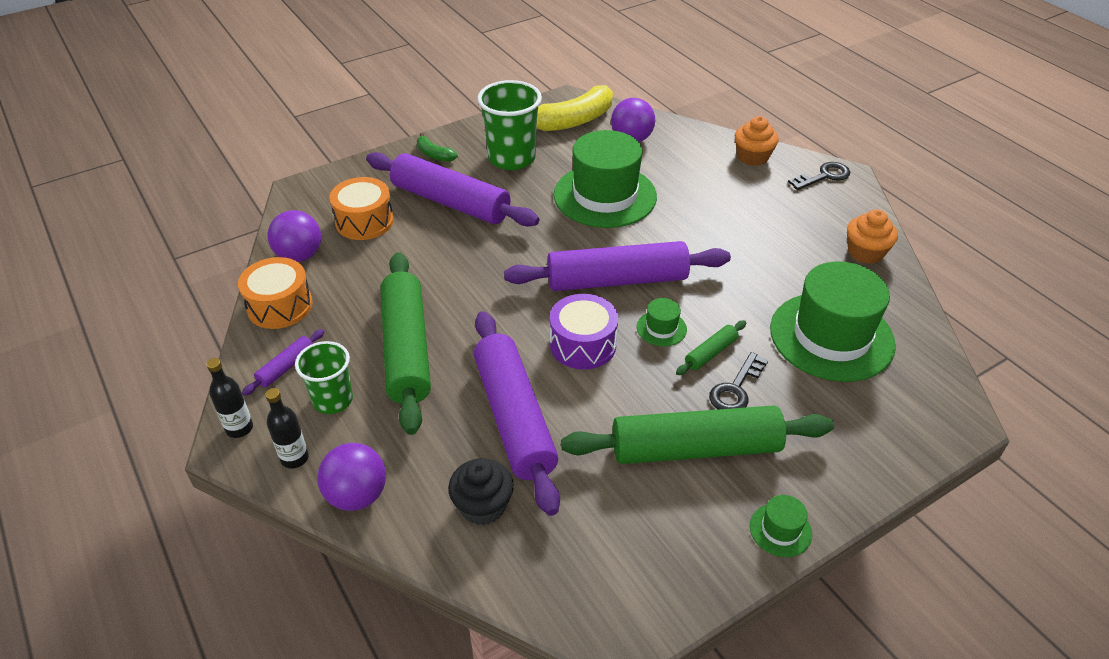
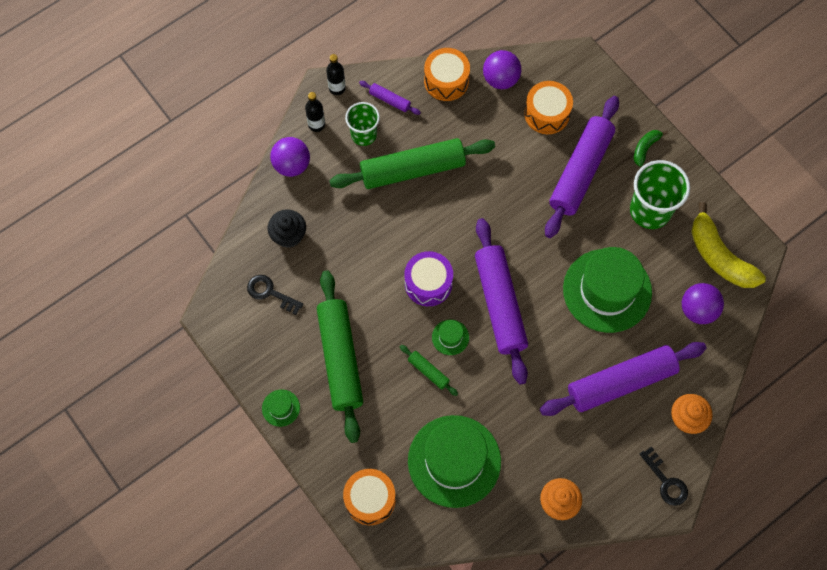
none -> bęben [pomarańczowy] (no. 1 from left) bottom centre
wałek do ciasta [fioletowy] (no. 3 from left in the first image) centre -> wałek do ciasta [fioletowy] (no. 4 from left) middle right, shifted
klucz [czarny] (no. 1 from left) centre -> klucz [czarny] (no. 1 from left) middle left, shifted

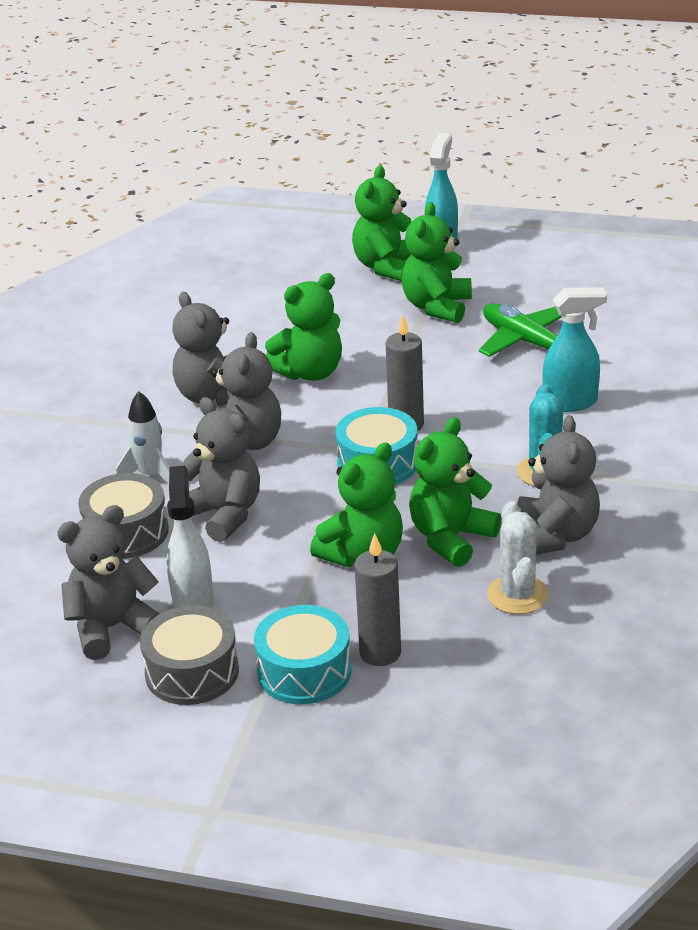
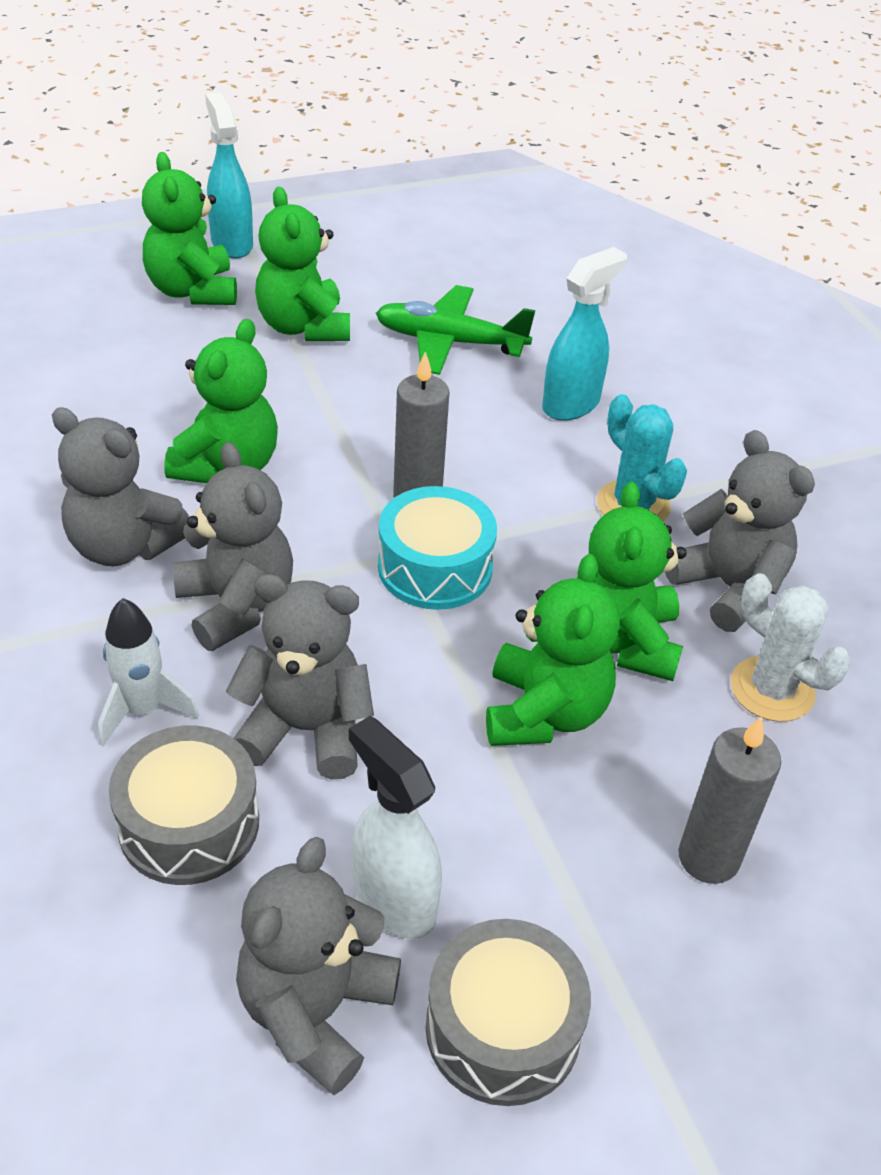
bęben [turkusowy] (no. 1 from left) bottom centre -> none

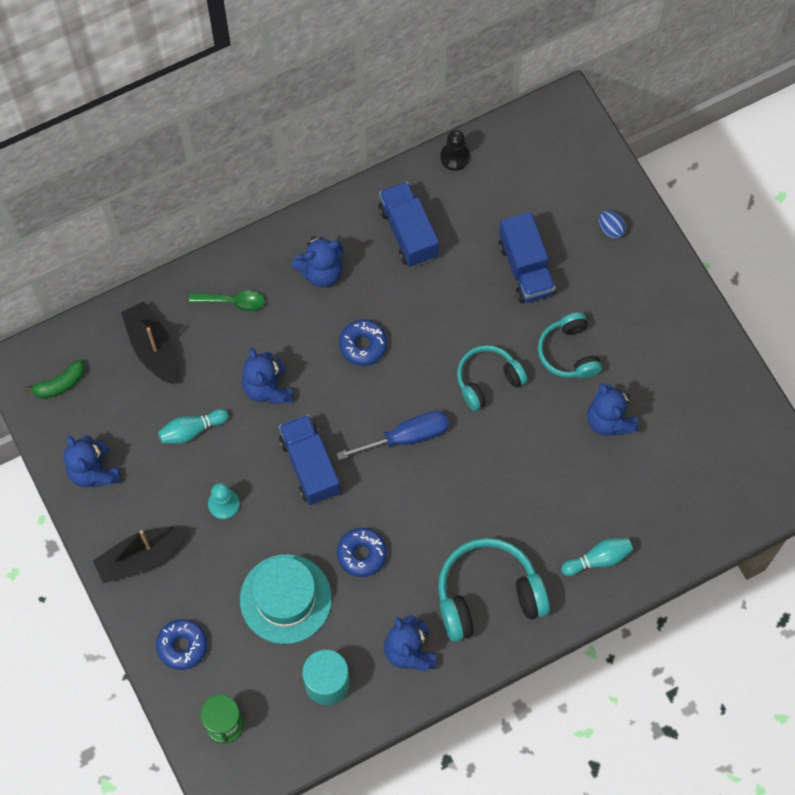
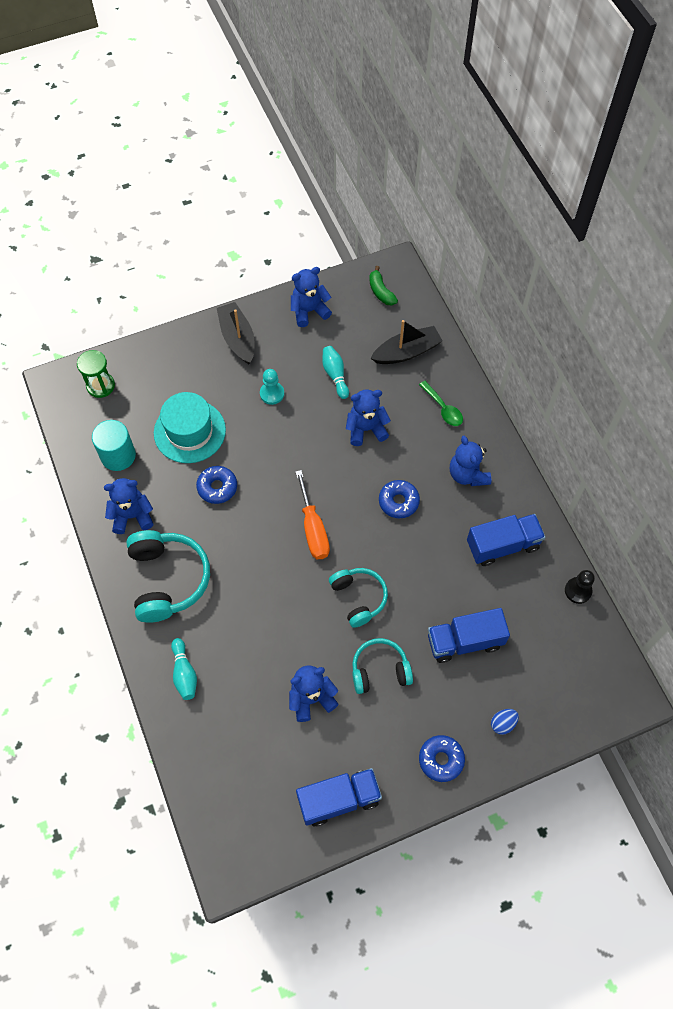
donut [niebieski] (no. 1 from left in the first image) bottom left -> donut [niebieski] (no. 3 from left) bottom centre, shifted
ciężarówka [niebieski] (no. 1 from left) centre -> ciężarówka [niebieski] (no. 1 from left) bottom centre, shifted
śrubokręt [niebieski] centre -> śrubokręt [pomarańczowy] centre
łyżka [zielony] middle left -> łyżka [zielony] centre, 45 degrees counterclockwise

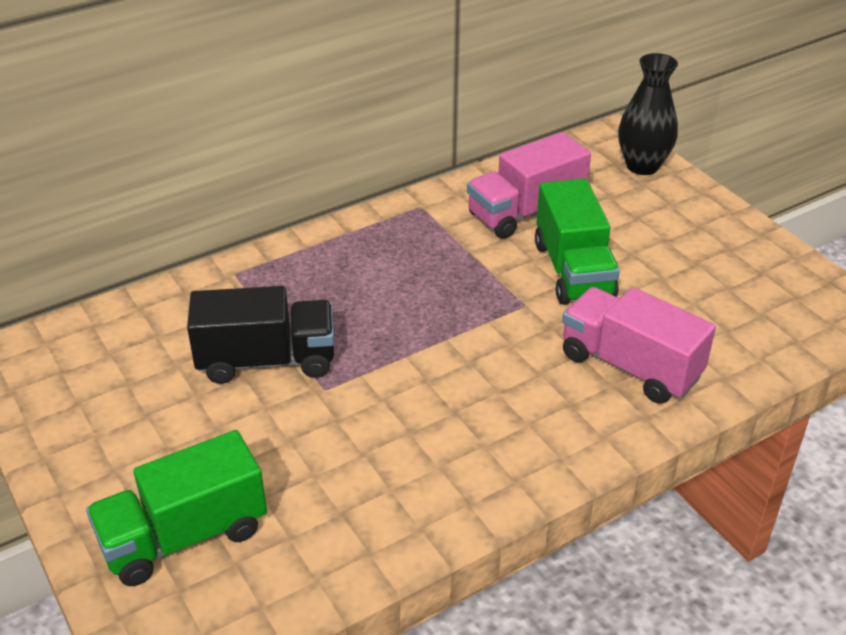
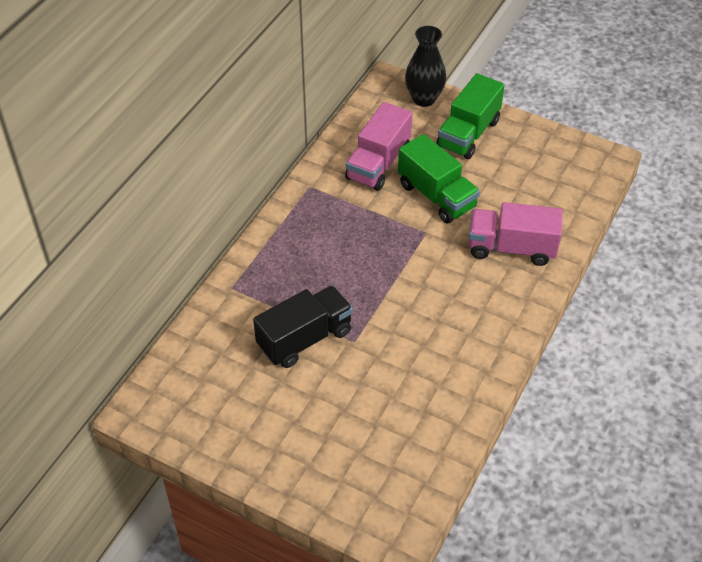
ciężarówka [zielony] (no. 1 from left in the first image) bottom left -> ciężarówka [zielony] (no. 2 from left) top right, shifted

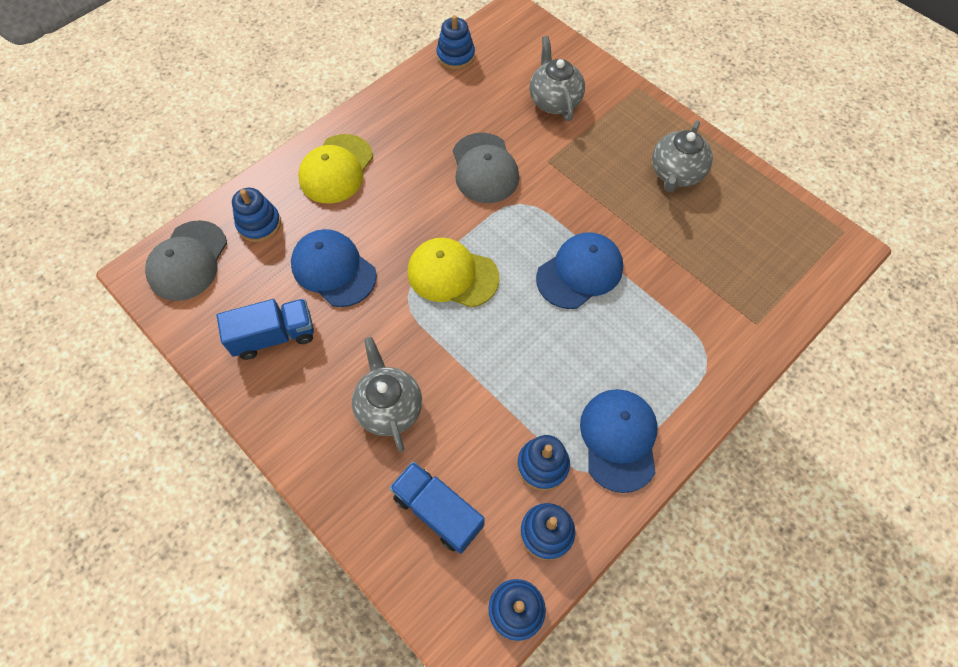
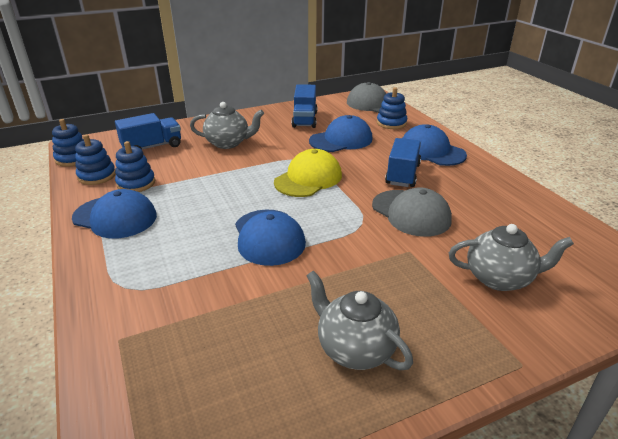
zabawka nakładanka [niebieski] (no. 2 from left) top centre -> none
none -> ciężarówka [niebieski] (no. 3 from left) centre
czapka [żółty] (no. 1 from left) top centre -> czapka [niebieski] (no. 4 from left) top right
czapka [szary] (no. 2 from left) top centre -> czapka [szary] (no. 2 from left) middle right, 135 degrees counterclockwise

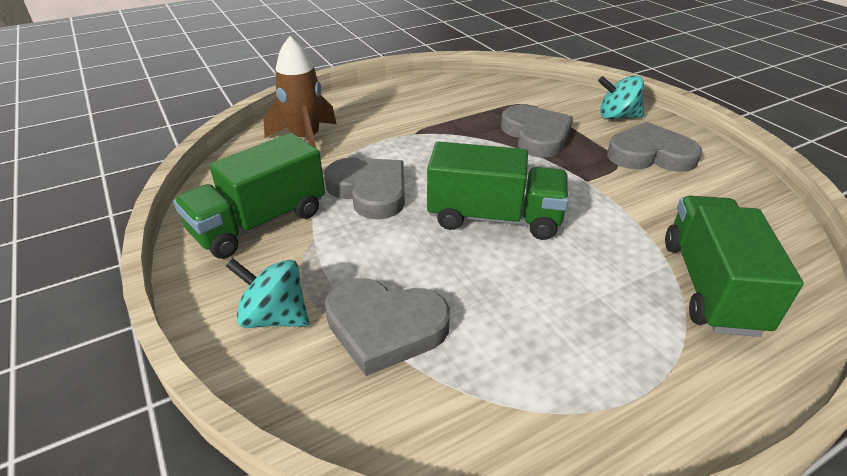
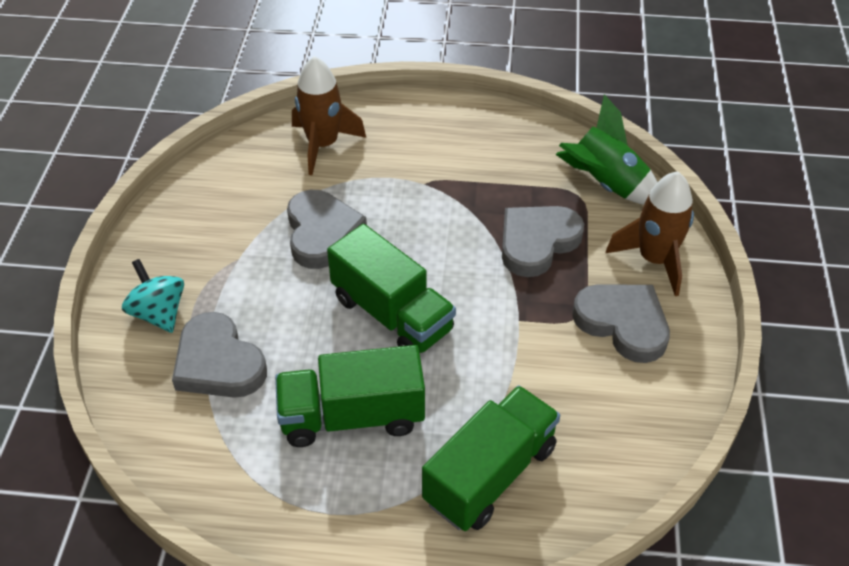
none -> rakieta [zielony] top right
ciężarówka [zielony] (no. 1 from left) middle left -> ciężarówka [zielony] (no. 1 from left) bottom centre, shifted
bączek [turkusowy] (no. 2 from left) top right -> rakieta [brązowy] (no. 2 from left) middle right
serce [szary] (no. 3 from left) top centre -> serce [szary] (no. 3 from left) centre, 150 degrees counterclockwise

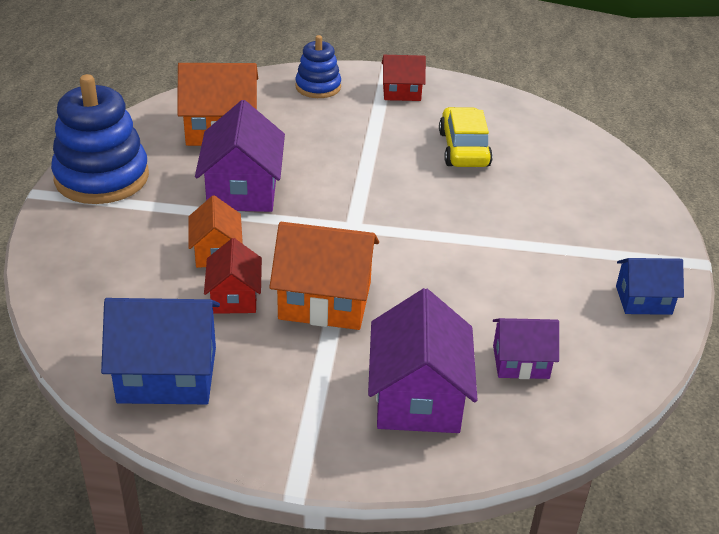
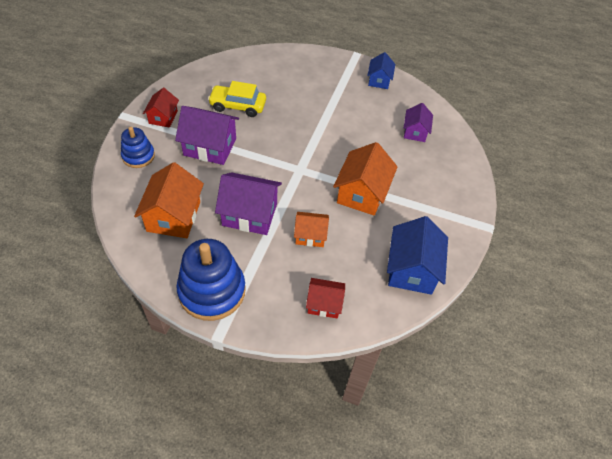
domek [czerwony] (no. 1 from left in the first image) middle left -> domek [czerwony] (no. 2 from left) centre, shifted
domek [fioletowy] (no. 2 from left in the first image) bottom centre -> domek [fioletowy] (no. 1 from left) top centre, shifted

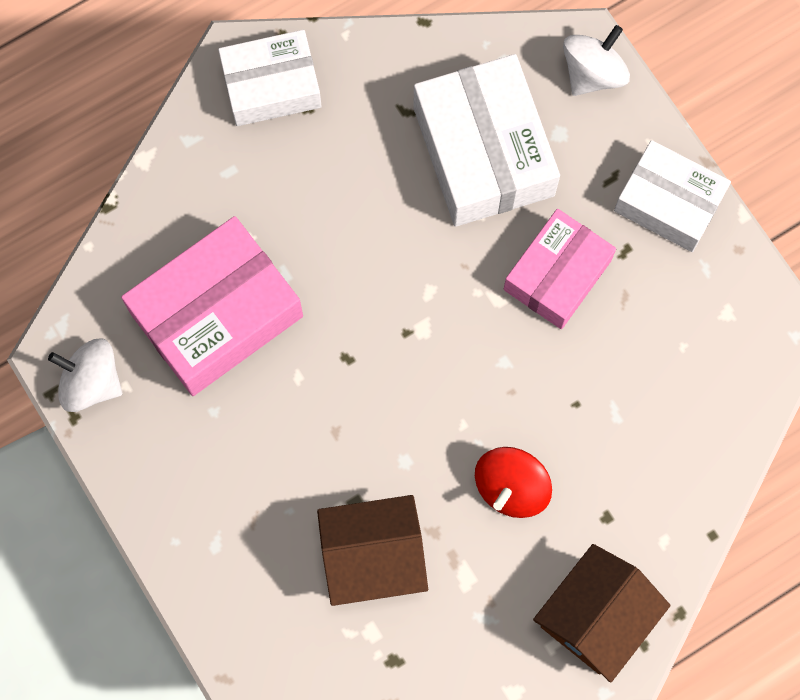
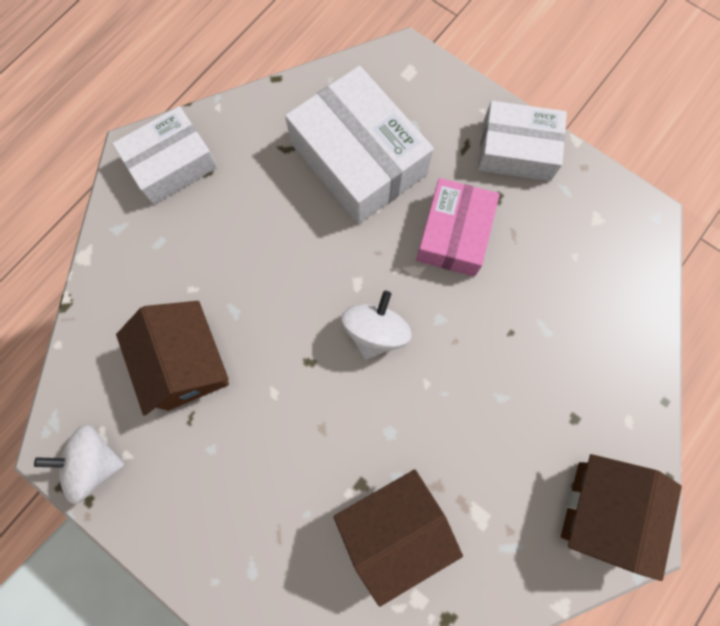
bączek [czerwony] bottom centre -> none
bączek [biały] (no. 2 from left) top right -> bączek [biały] (no. 2 from left) centre, shifted
pudełko [różowy] (no. 1 from left) middle left -> domek [brązowy] (no. 1 from left) middle left

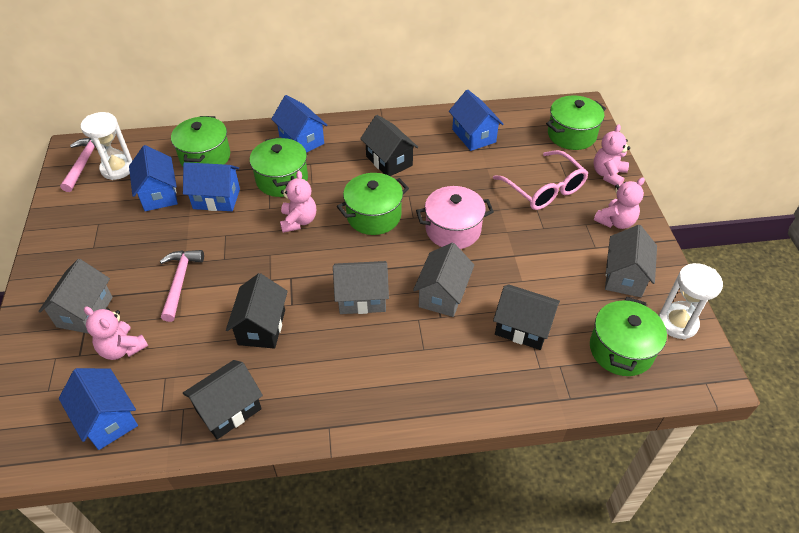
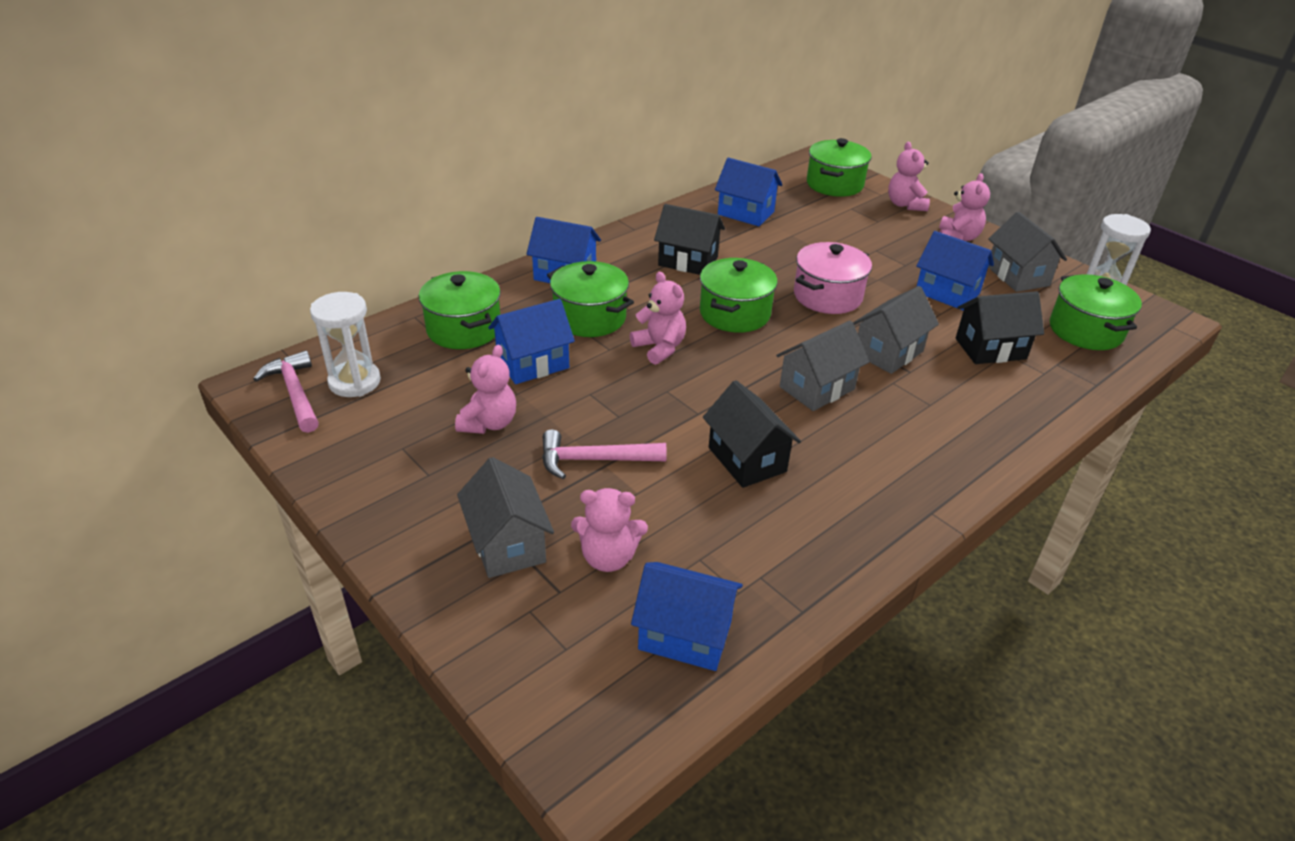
domek [czarny] (no. 1 from left) bottom left -> none
okulary [różowy] middle right -> none
none -> miś [różowy] (no. 1 from left) centre
domek [niebieski] (no. 2 from left in the first image) middle left -> domek [niebieski] (no. 5 from left) top right, shifted
młotek [różowy] (no. 2 from left) middle left -> młotek [różowy] (no. 2 from left) centre, 60 degrees counterclockwise
domek [szary] (no. 3 from left) centre -> domek [szary] (no. 3 from left) middle right, 60 degrees clockwise

